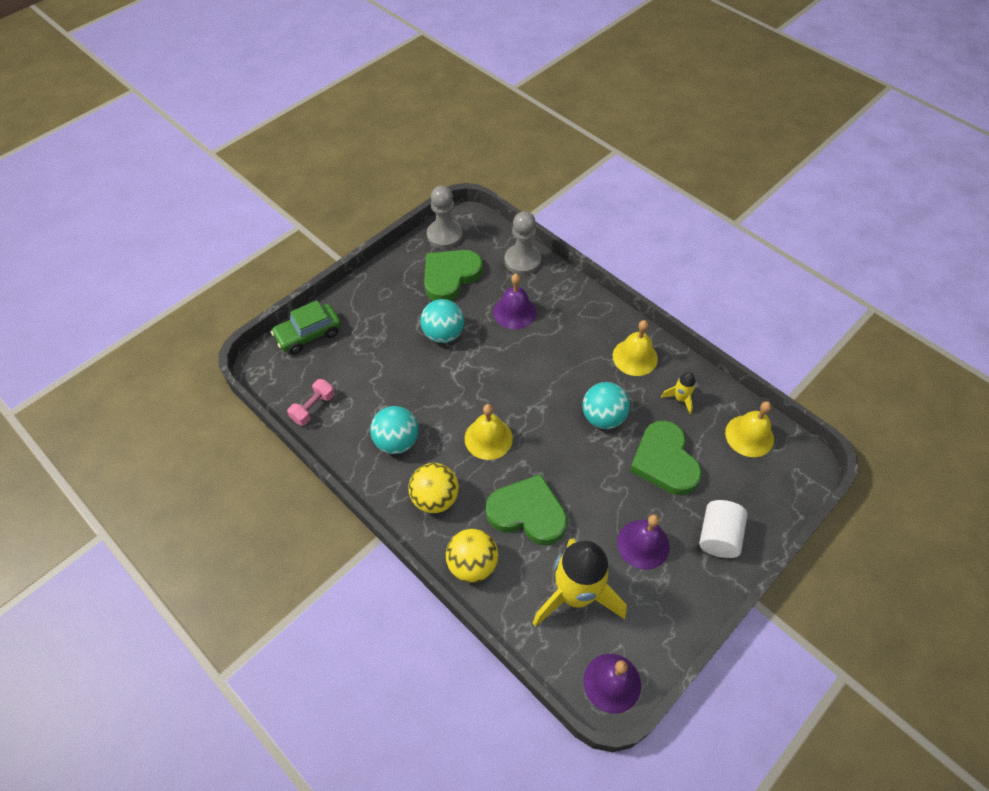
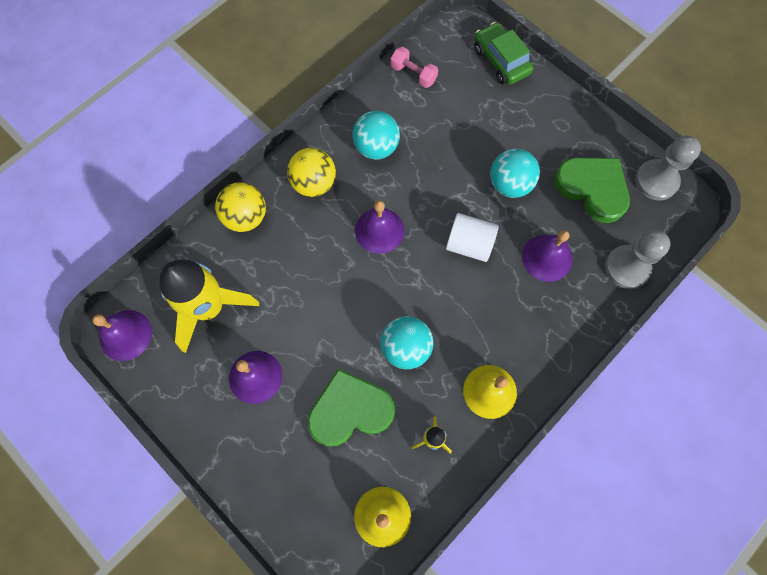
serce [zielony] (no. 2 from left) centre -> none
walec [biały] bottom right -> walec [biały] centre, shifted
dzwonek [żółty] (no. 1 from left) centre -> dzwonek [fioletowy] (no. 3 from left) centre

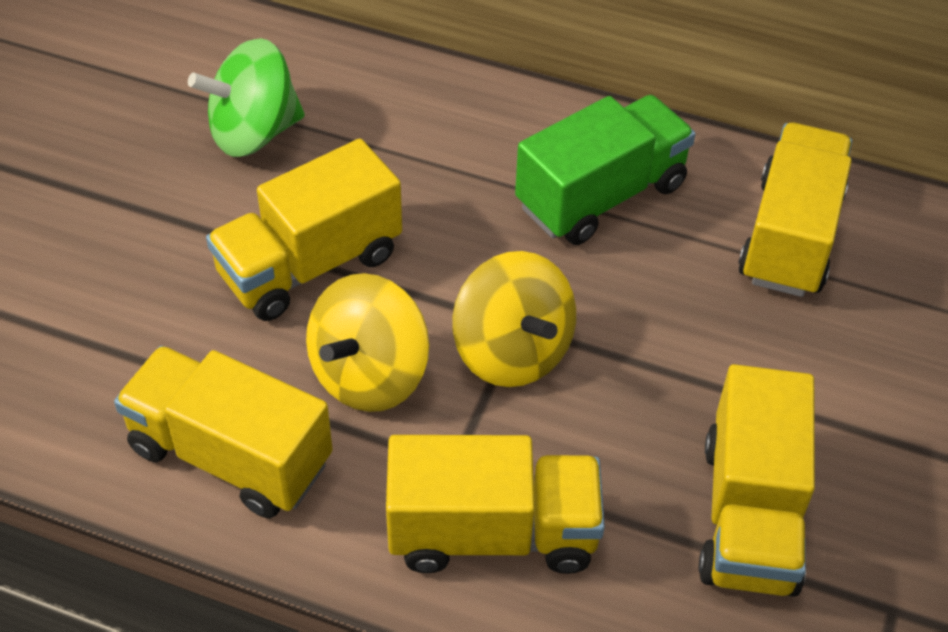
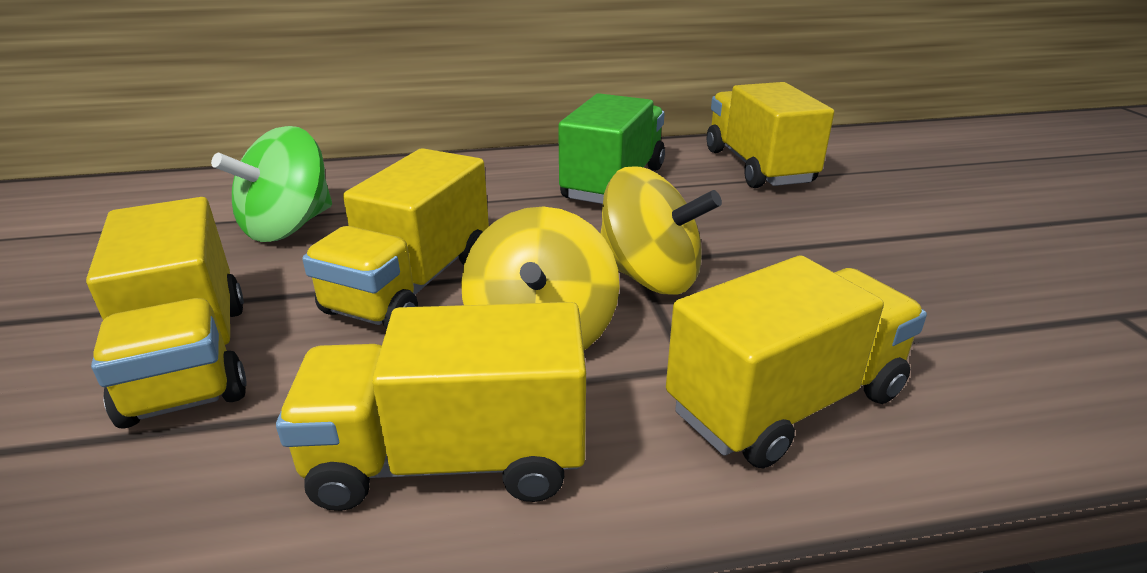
ciężarówka [żółty] (no. 4 from left in the first image) bottom right -> ciężarówka [żółty] (no. 1 from left) middle left, shifted

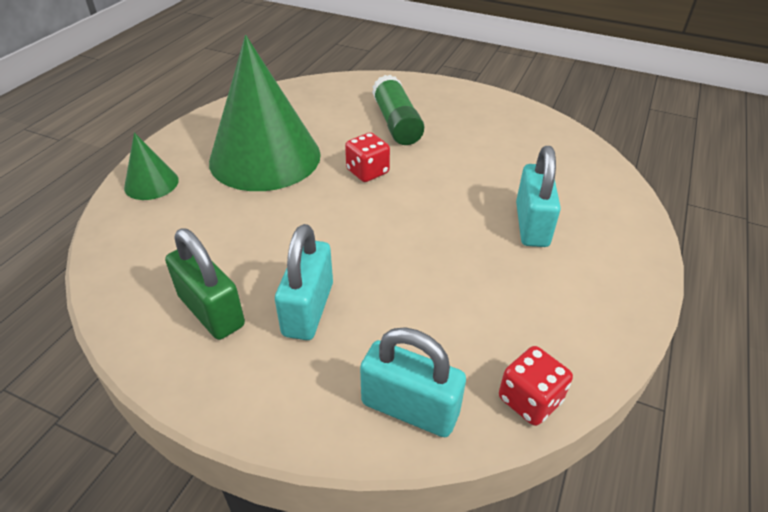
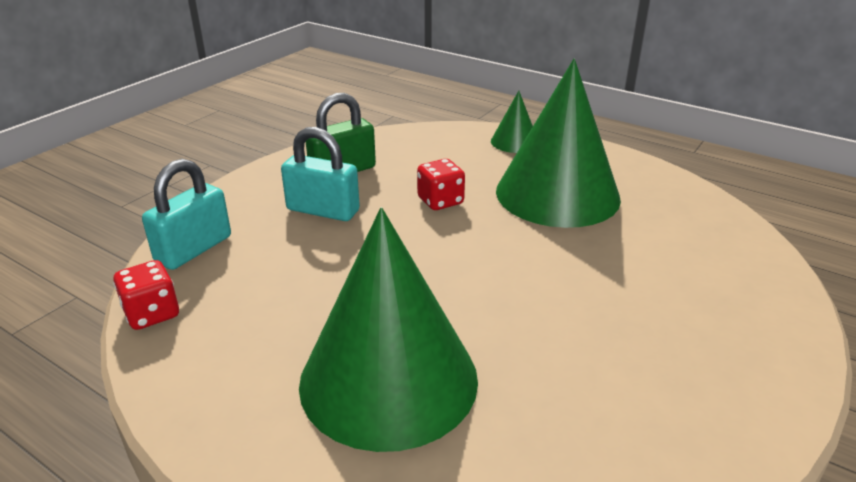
klej w sztyfcie [zielony] top centre -> none
kostka do gry [czerwony] (no. 1 from left in the first image) top centre -> kostka do gry [czerwony] (no. 2 from left) centre, shifted
kłódka [turkusowy] (no. 3 from left) middle right -> stożek [zielony] (no. 1 from left) bottom centre

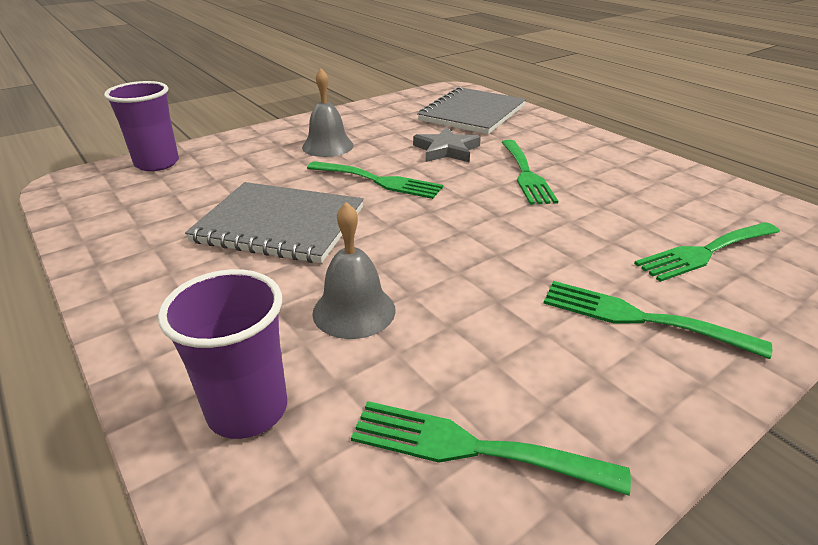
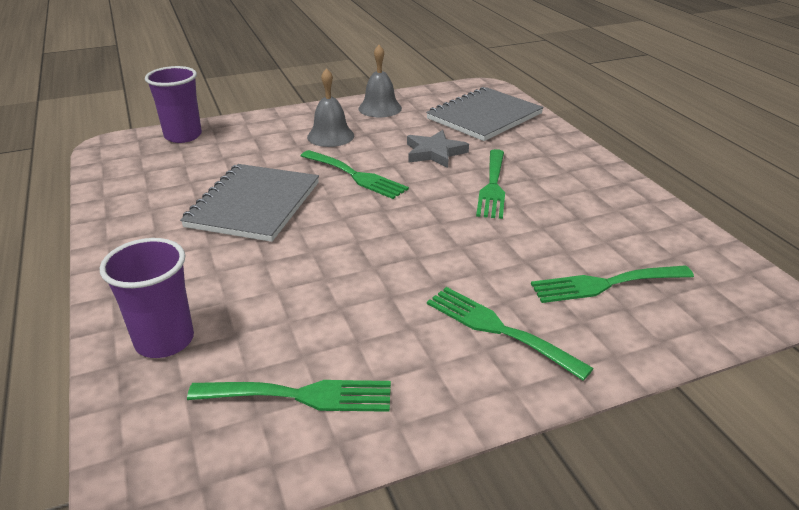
dzwonek [szary] (no. 2 from left) centre -> dzwonek [szary] (no. 2 from left) top centre, shifted
zeszyt [szary] (no. 1 from left) centre -> zeszyt [szary] (no. 1 from left) middle left, 75 degrees clockwise
widelec [zielony] (no. 2 from left in the first image) bottom centre -> widelec [zielony] (no. 1 from left) bottom centre, 150 degrees clockwise

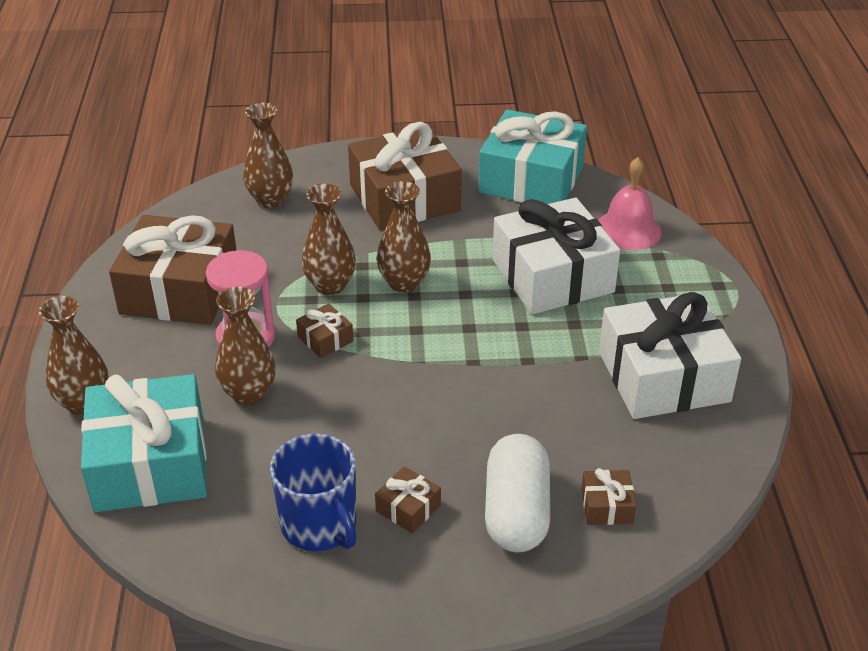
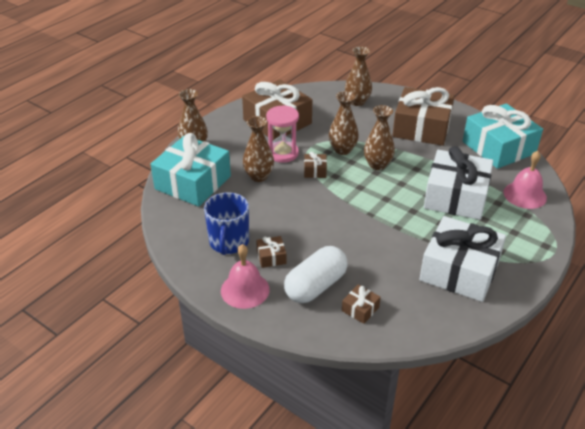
none -> dzwonek [różowy] (no. 1 from left) centre

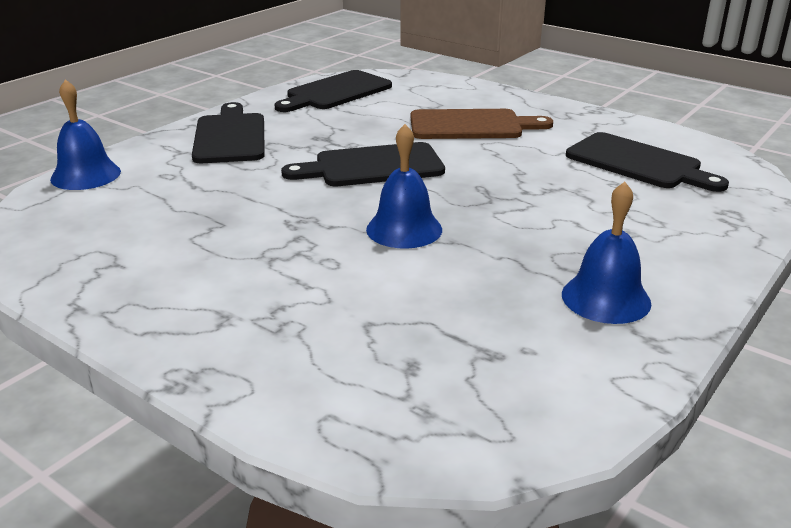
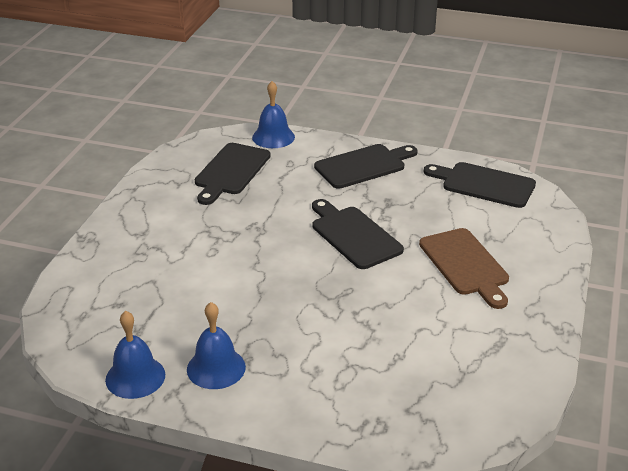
dzwonek [niebieski] (no. 2 from left in the first image) centre -> dzwonek [niebieski] (no. 1 from left) bottom left, shifted
deska do krojenia [czarny] (no. 4 from left in the first image) top right -> deska do krojenia [czarny] (no. 1 from left) centre, shifted

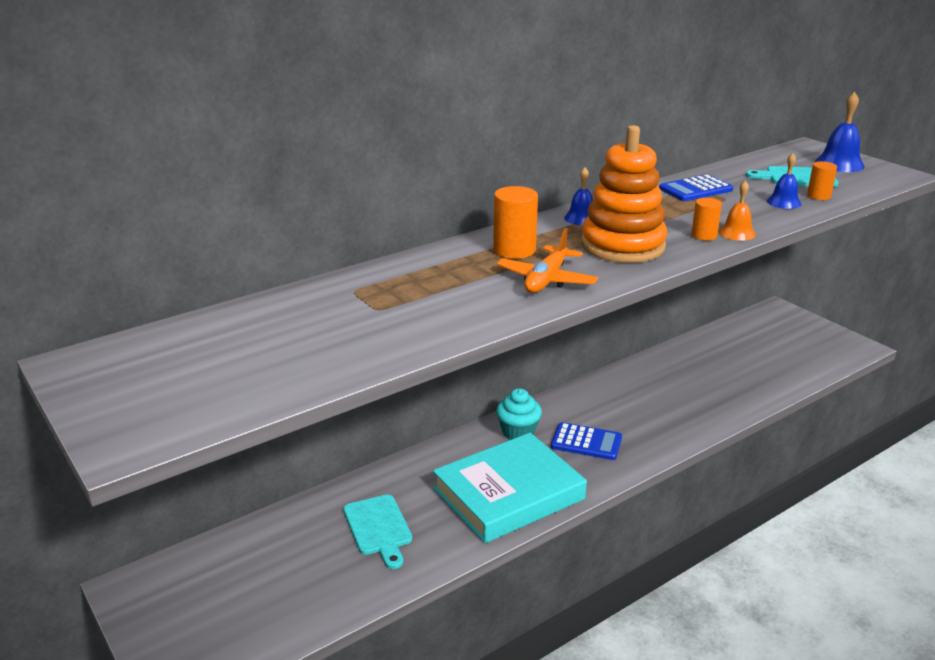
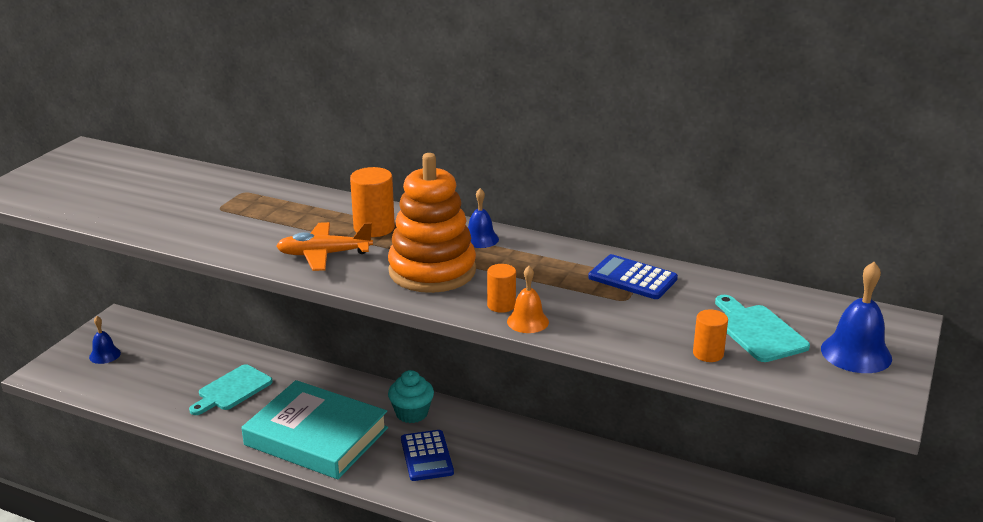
dzwonek [niebieski] (no. 2 from left in the first image) top right -> dzwonek [niebieski] (no. 1 from left) middle left, shifted

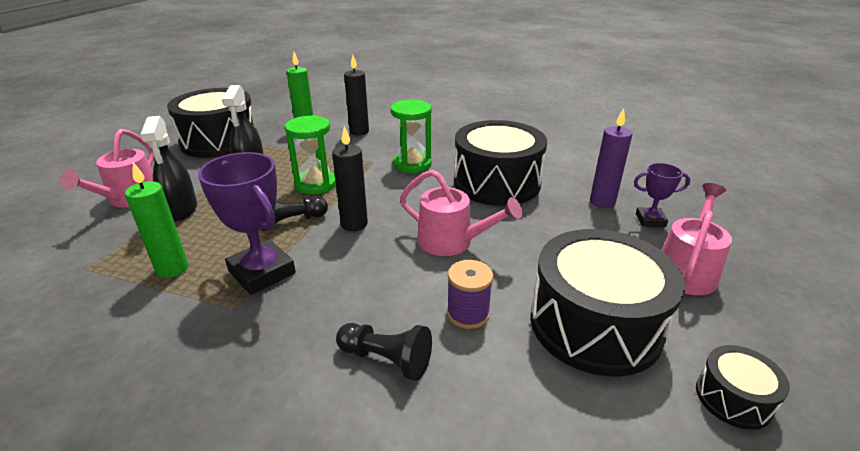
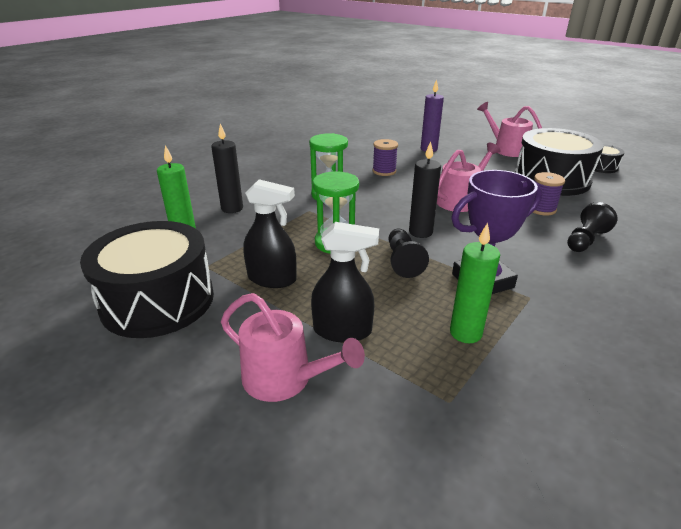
puchar [fioletowy] (no. 2 from left) middle right -> none
bęben [czarny] (no. 2 from left) centre -> szpulka [fioletowy] (no. 1 from left) top centre

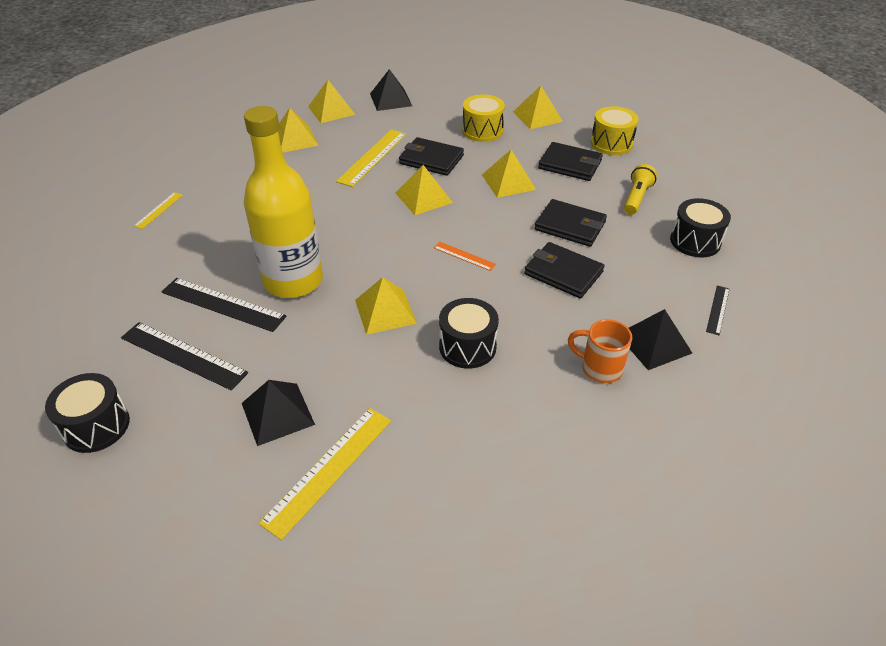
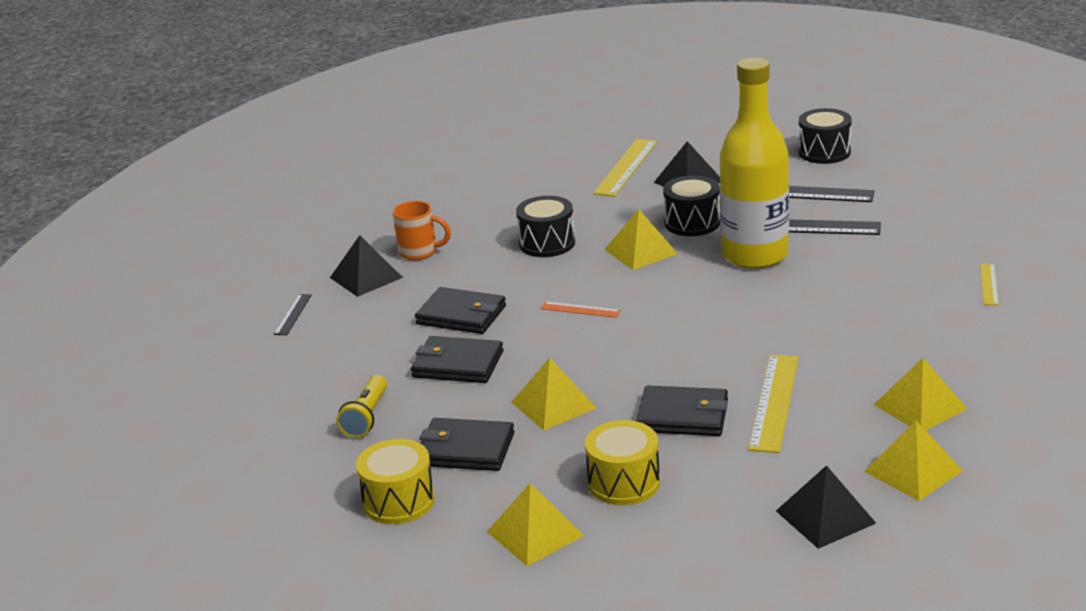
piramida [żółty] (no. 4 from left) top centre -> none
bęben [czarny] (no. 3 from left in the first image) middle right -> bęben [czarny] (no. 2 from left) centre, shifted

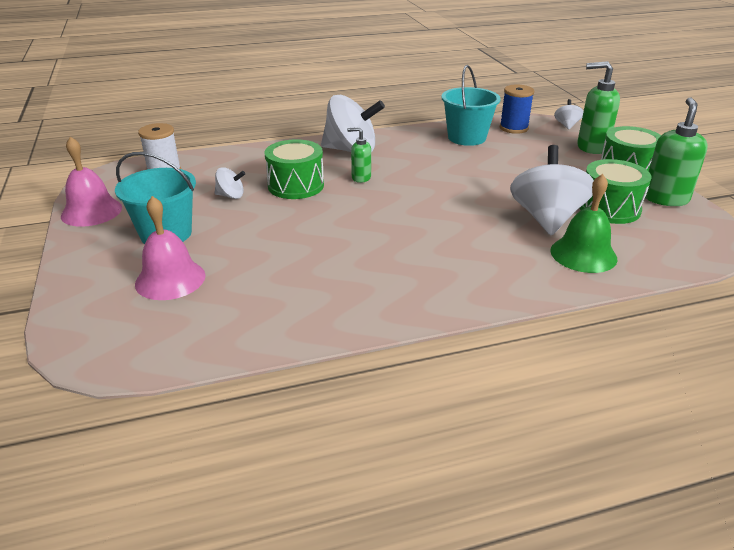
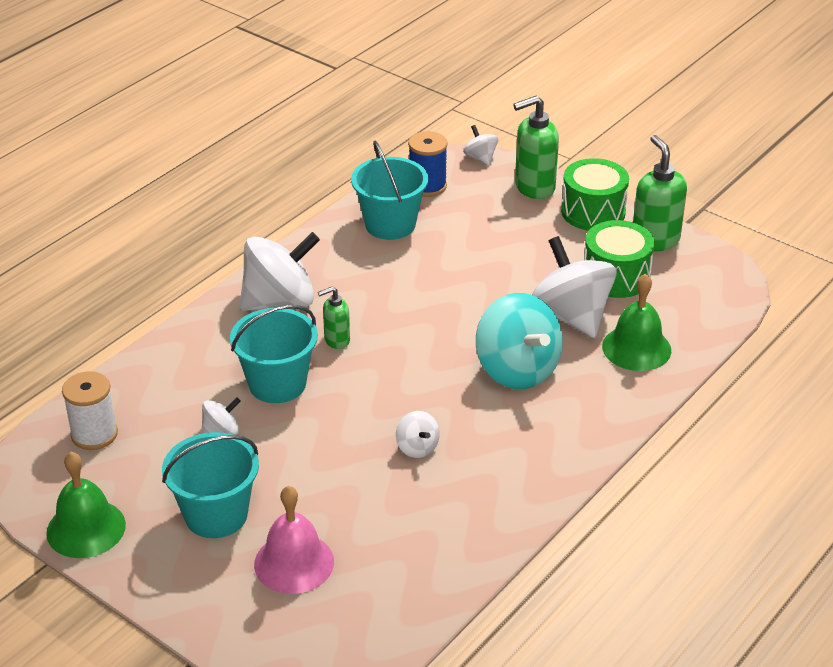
none -> bączek [biały] (no. 3 from left) centre
none -> bączek [turkusowy] centre
bęben [zielony] (no. 1 from left) top centre -> wiadro [turkusowy] (no. 2 from left) middle left
dzwonek [różowy] (no. 1 from left) top left -> dzwonek [zielony] (no. 1 from left) bottom left

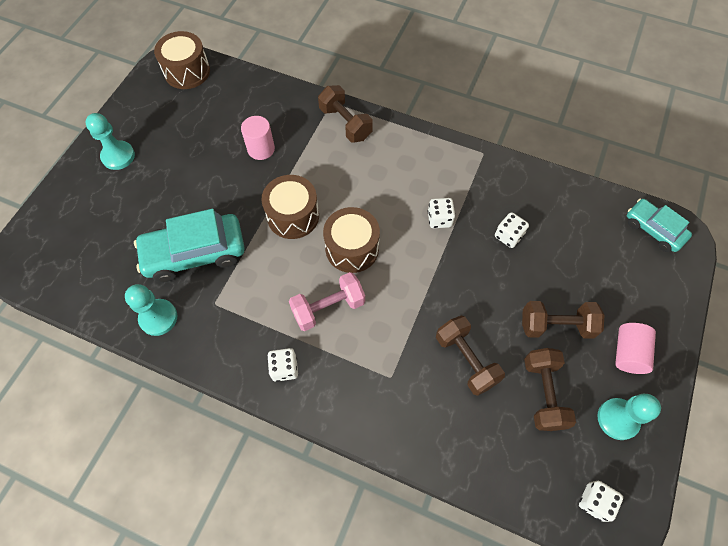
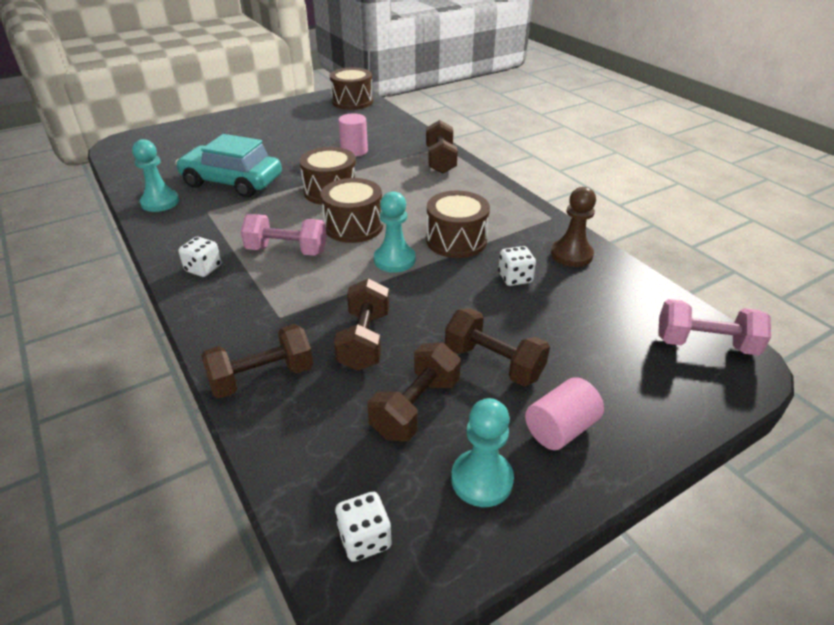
none -> hantel [brązowy] (no. 1 from left) middle left
none -> pionek [brązowy] middle right
pionek [turkusowy] (no. 1 from left in the first image) top left -> pionek [turkusowy] (no. 2 from left) centre, shifted
kostka do gry [biały] (no. 2 from left) centre -> bęben [brązowy] (no. 4 from left) centre
samochód [turkusowy] (no. 2 from left) middle right -> hantel [różowy] (no. 2 from left) middle right

